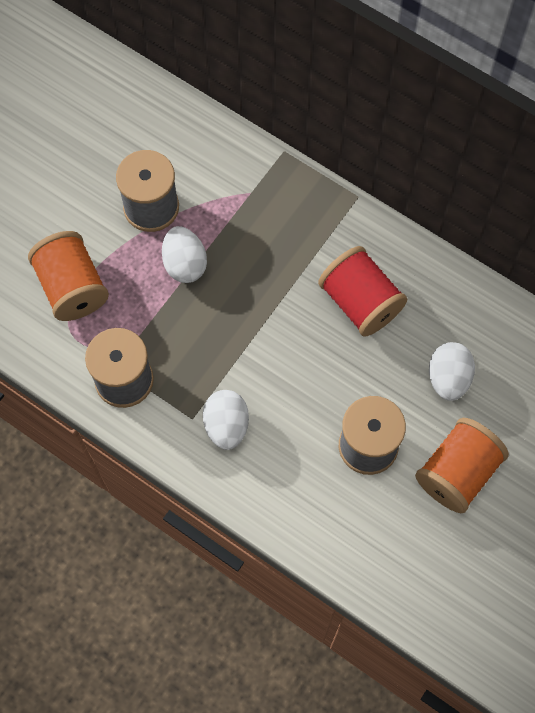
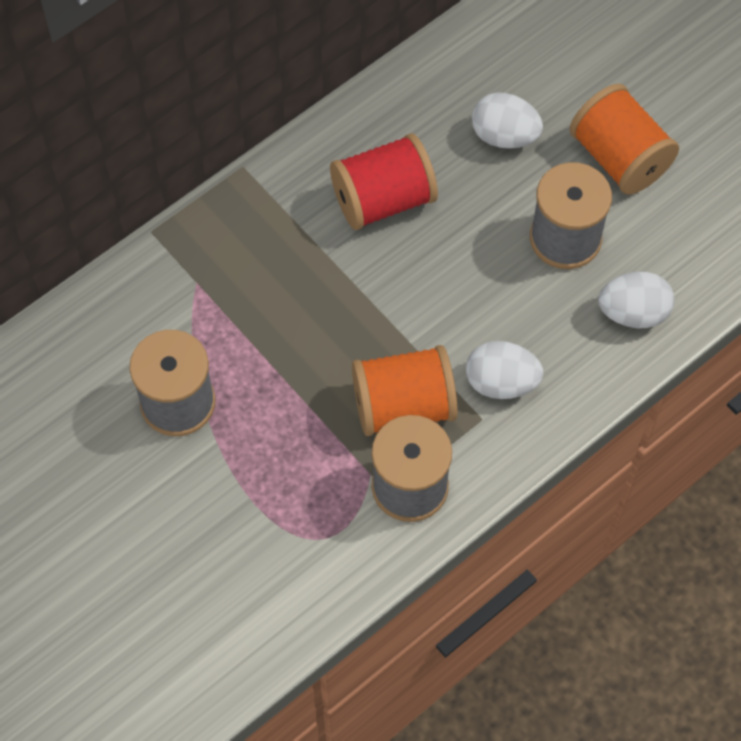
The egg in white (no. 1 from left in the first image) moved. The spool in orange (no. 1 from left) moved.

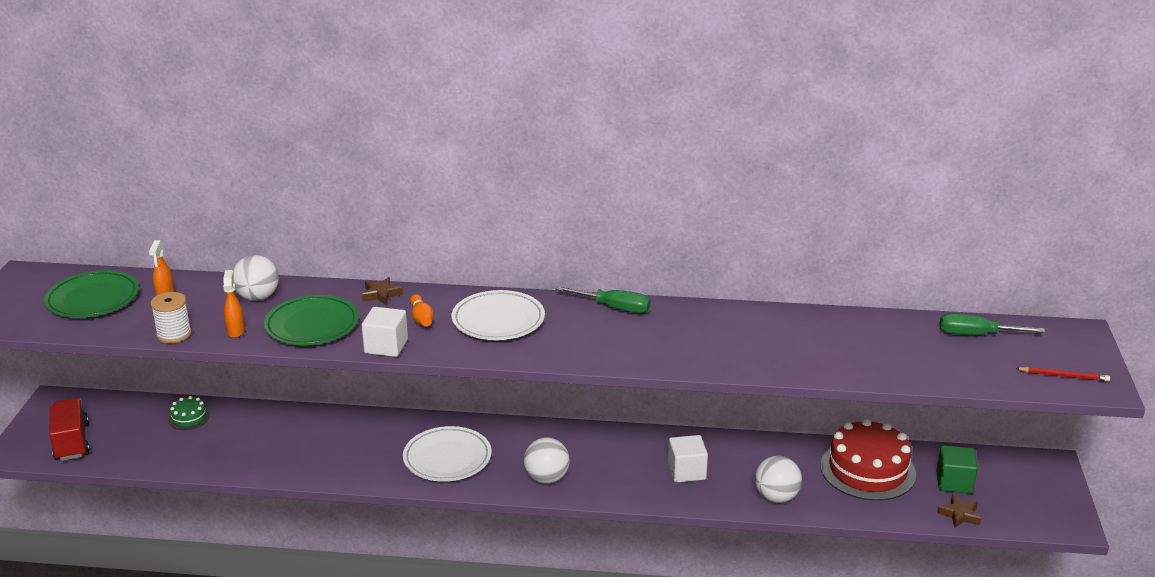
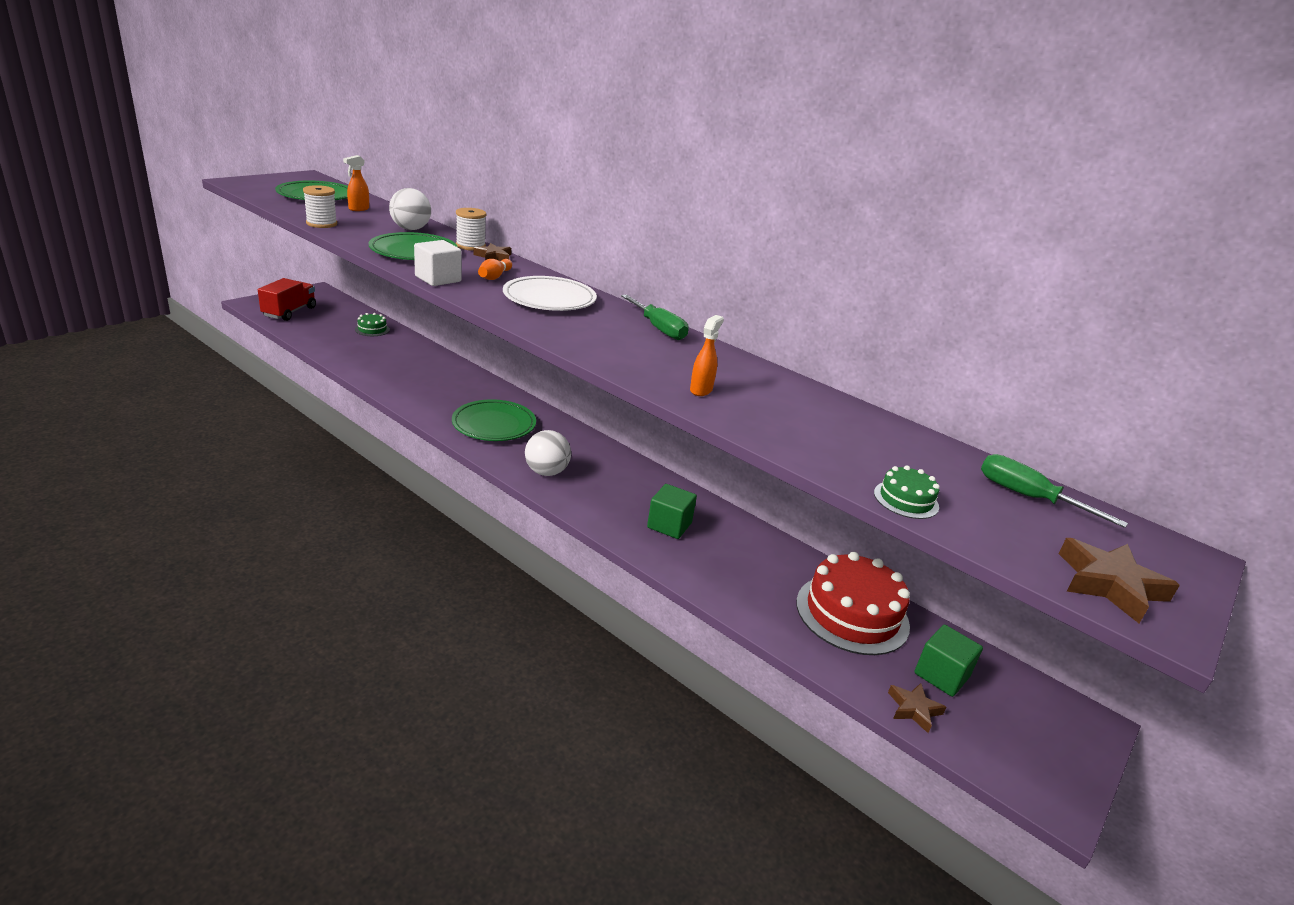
The spray bottle in orange (no. 2 from left) moved. The pencil in red was replaced by the star in brown (no. 3 from left). The plate in white (no. 1 from left) became the plate in green (no. 3 from left). The cube in white (no. 2 from left) became the cube in green (no. 1 from left). The ball in white (no. 3 from left) disappeared. The spool in white (no. 2 from left) appeared. The cake in green (no. 2 from left) appeared.

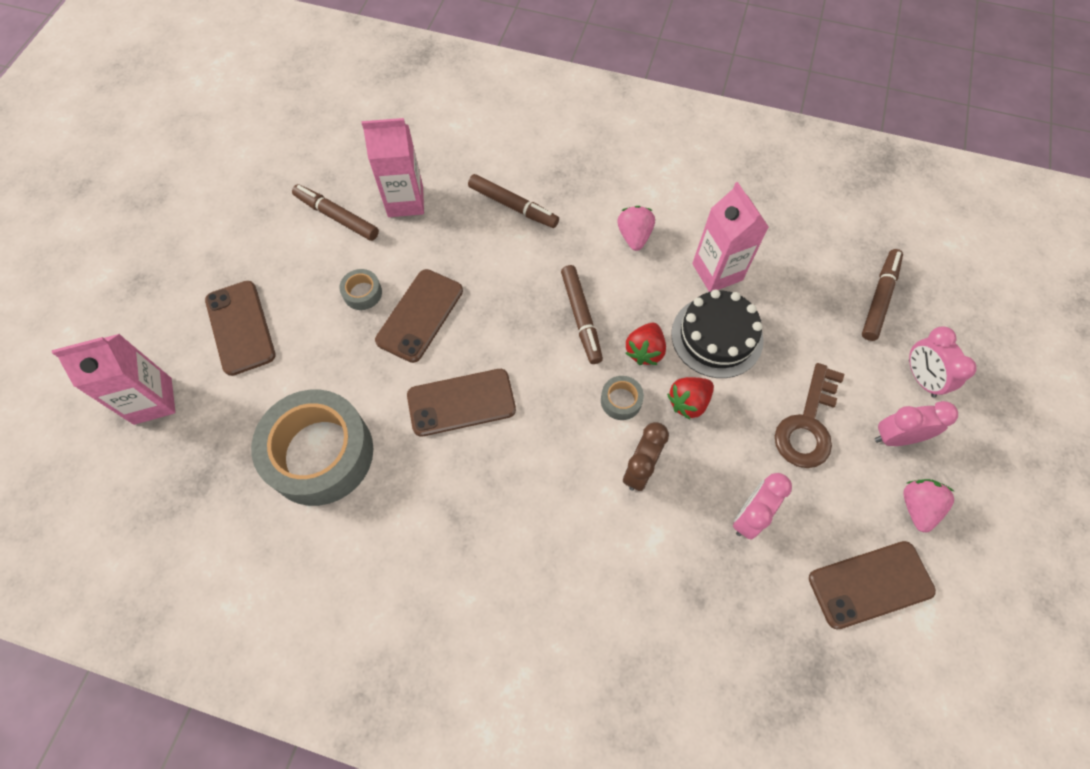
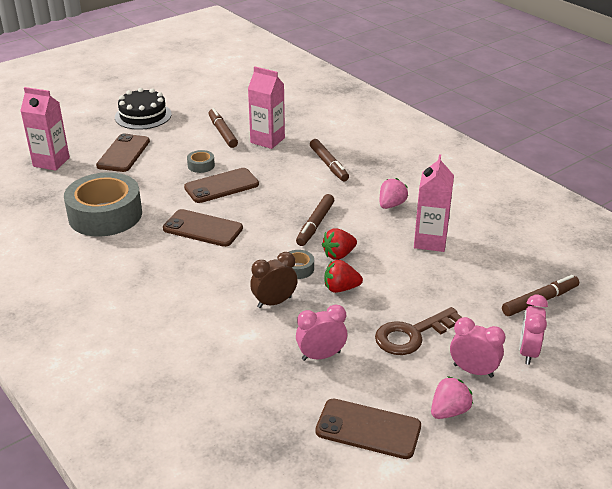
The cake in black moved.

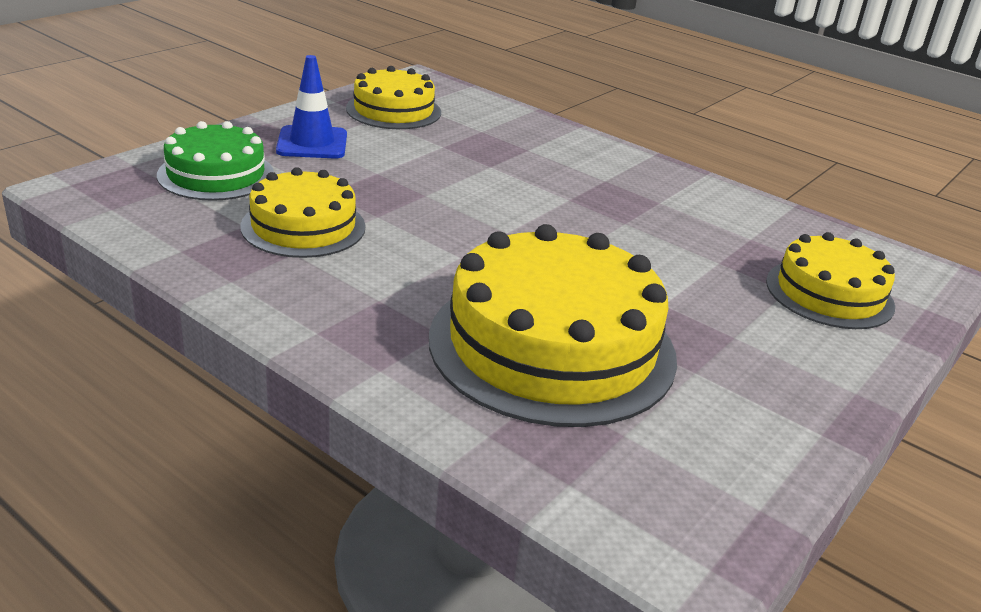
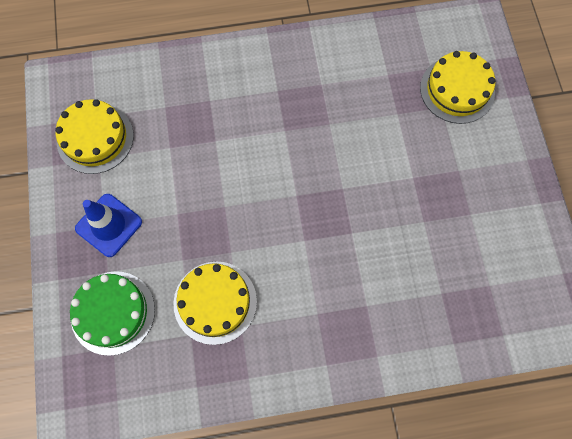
The cake in yellow (no. 3 from left) disappeared.

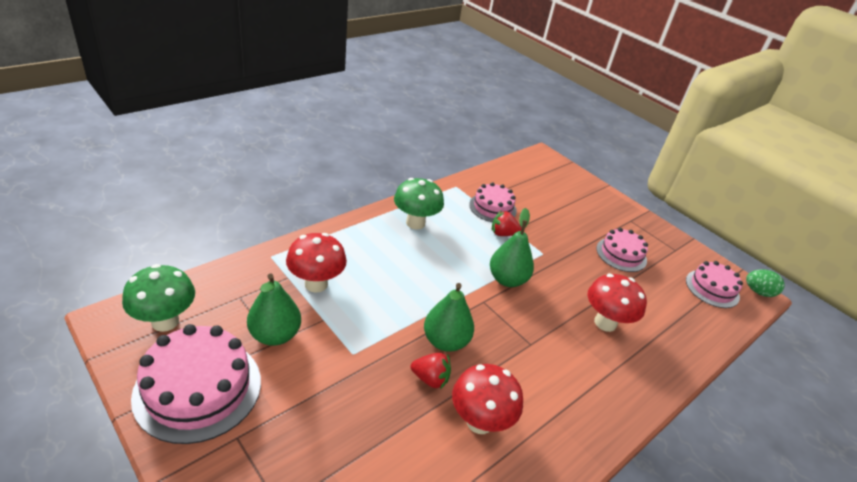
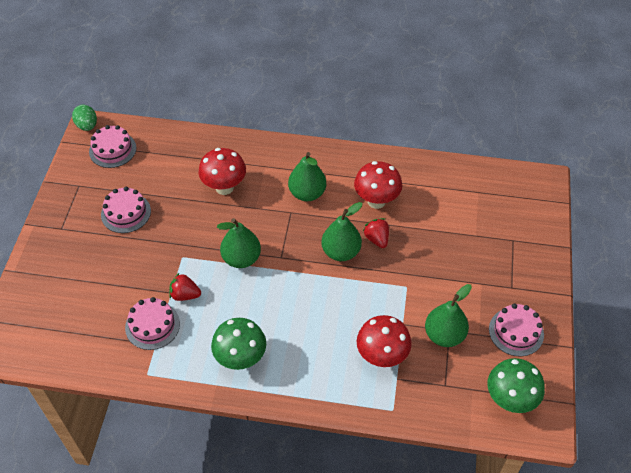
The strawberry in red (no. 2 from left in the first image) turned 135 degrees clockwise. The cake in pink (no. 1 from left in the first image) changed to 0.61 times the size. The pear in green (no. 2 from left) appeared.

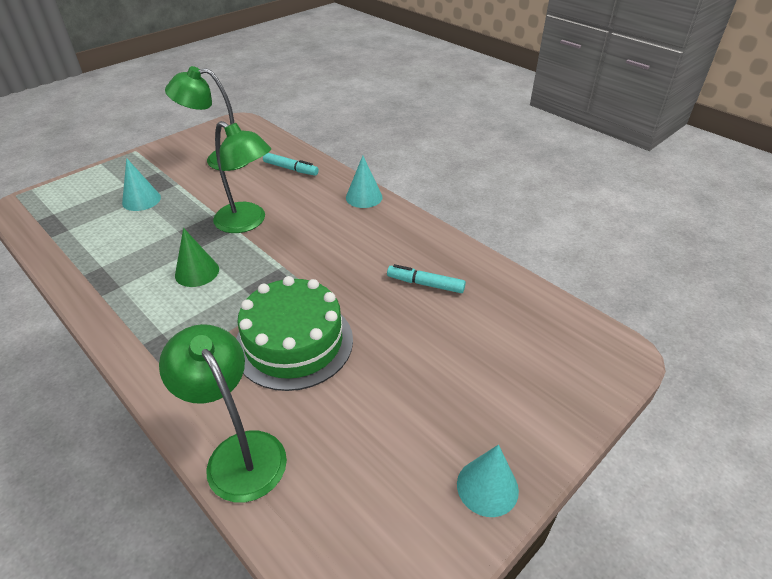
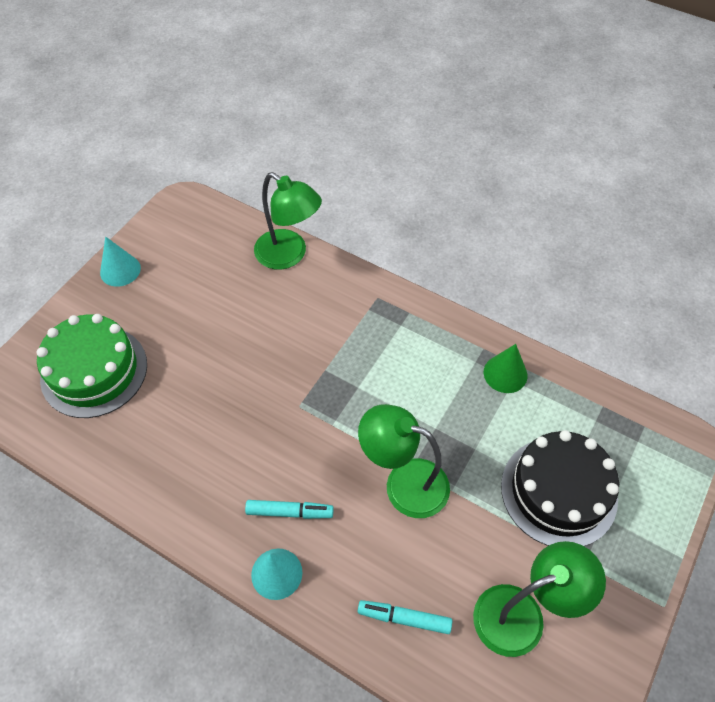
The cone in turquoise (no. 1 from left) was replaced by the cake in black. The cone in green moved. The marker in turquoise (no. 2 from left in the first image) moved. The cake in green moved.

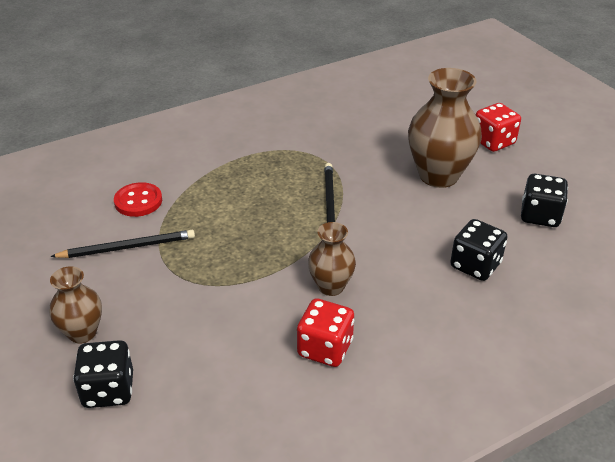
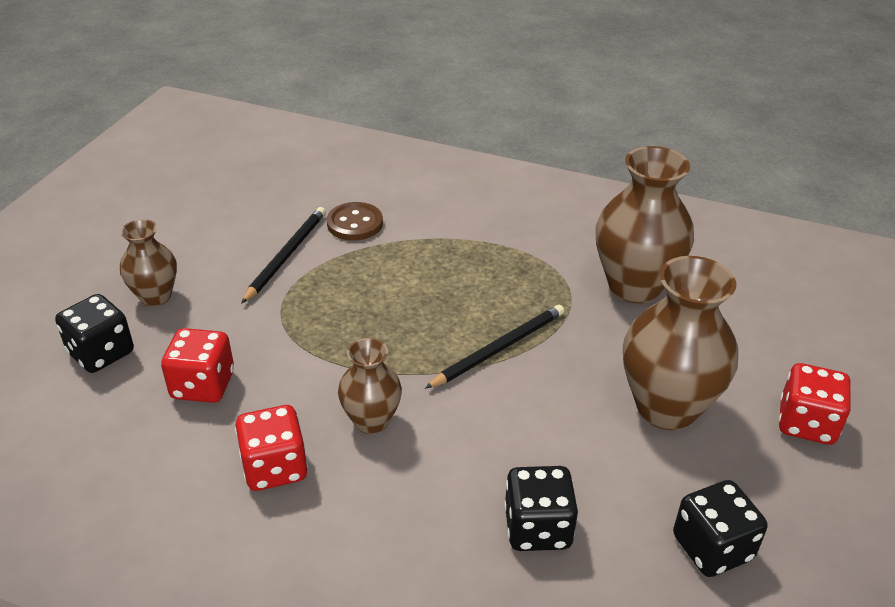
The button in red became the button in brown. The pencil in black (no. 1 from left) turned 105 degrees counterclockwise. The vase in brown (no. 3 from left) appeared. The dice in red (no. 1 from left) appeared.

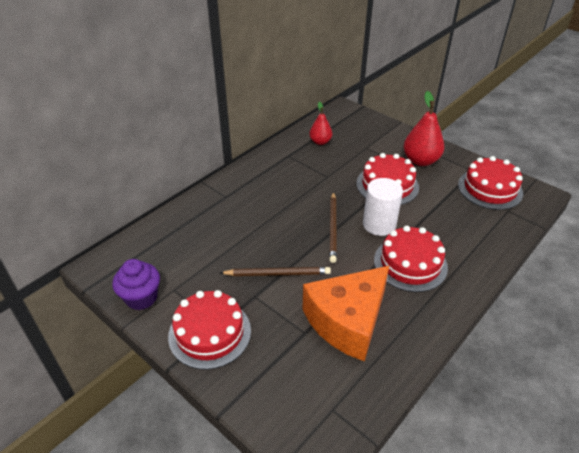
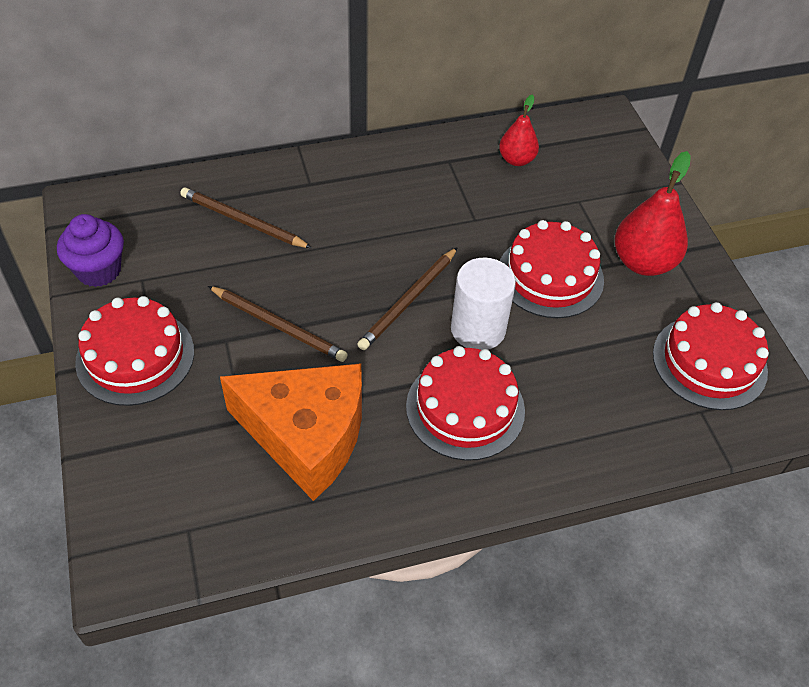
The cheese in orange turned 150 degrees counterclockwise. The pencil in brown (no. 1 from left) appeared.

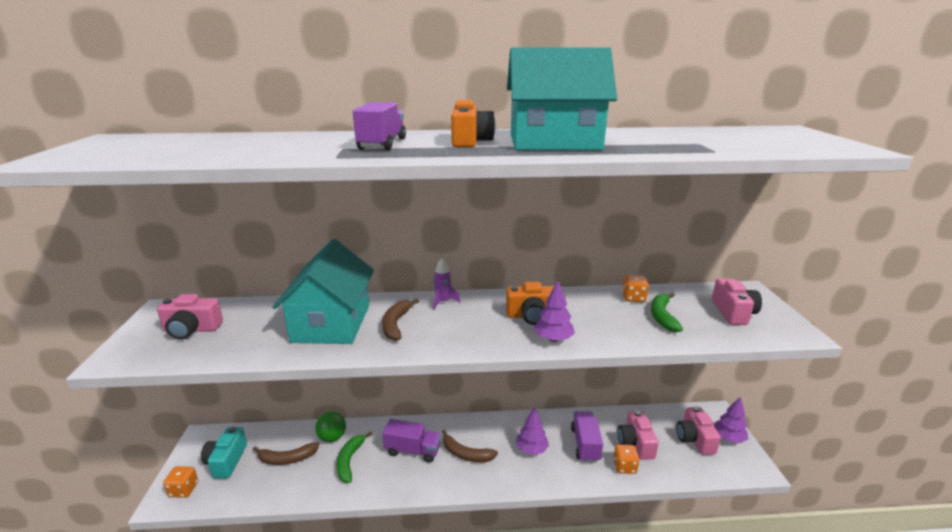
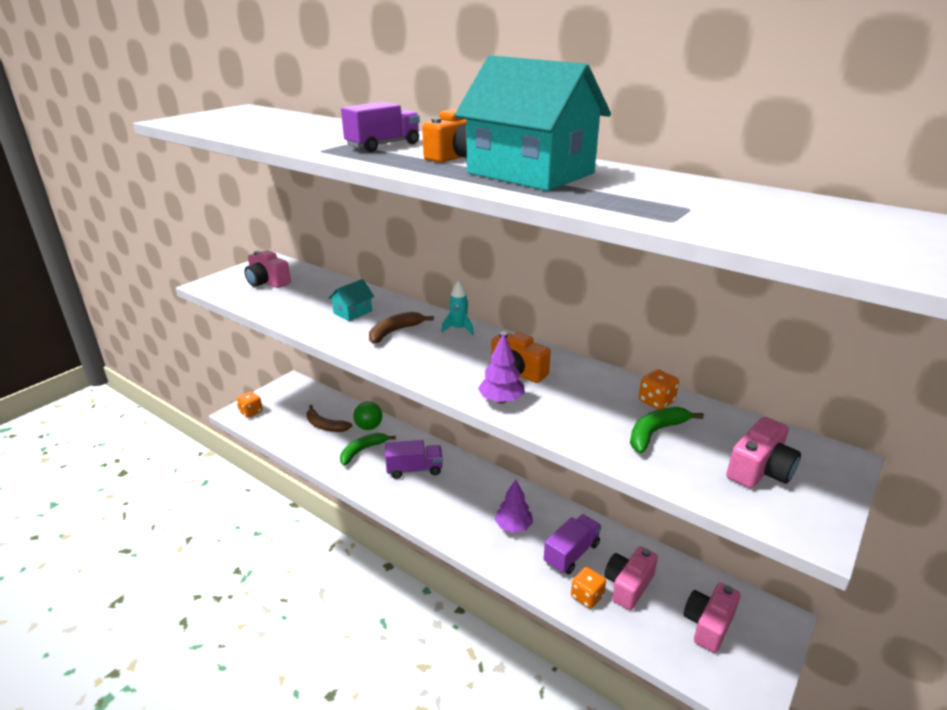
The house in turquoise (no. 1 from left) changed to 0.43 times the size. The rocket in purple became the rocket in turquoise. The tree in purple (no. 3 from left) disappeared. The truck in purple (no. 2 from left) turned 60 degrees counterclockwise. The camera in turquoise disappeared. The banana in brown (no. 3 from left) disappeared.

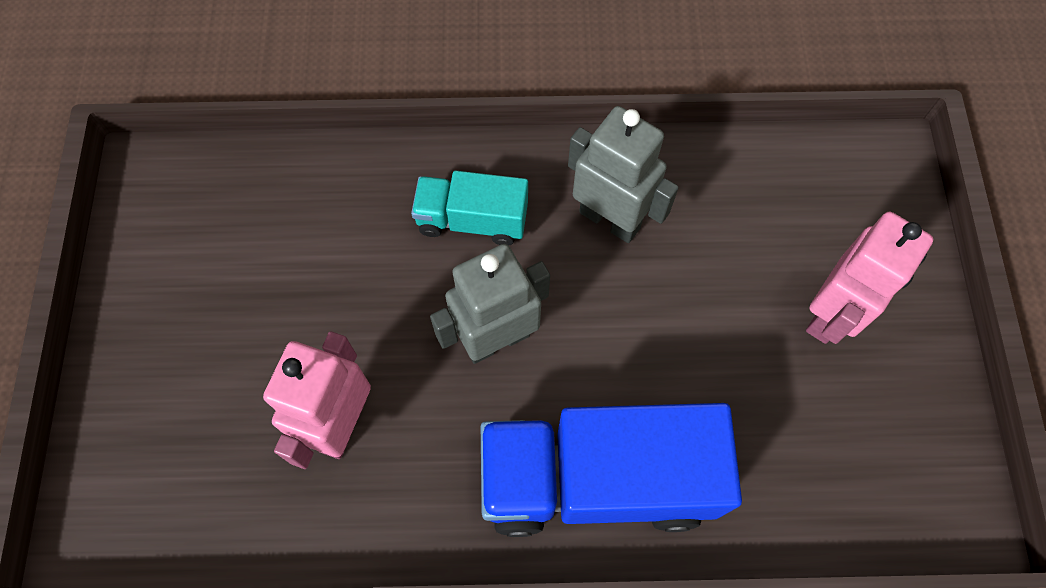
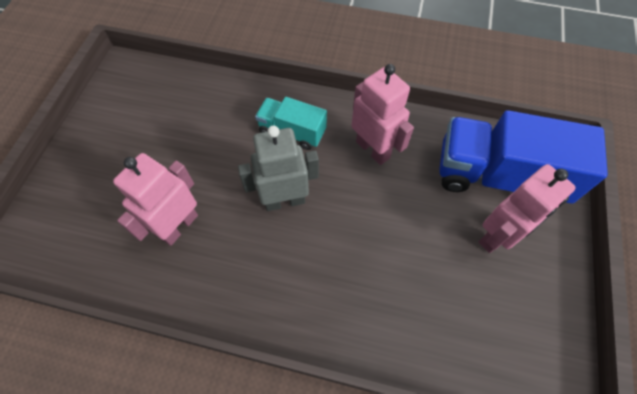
The robot in grey (no. 2 from left) became the robot in pink (no. 2 from left). The truck in blue moved.

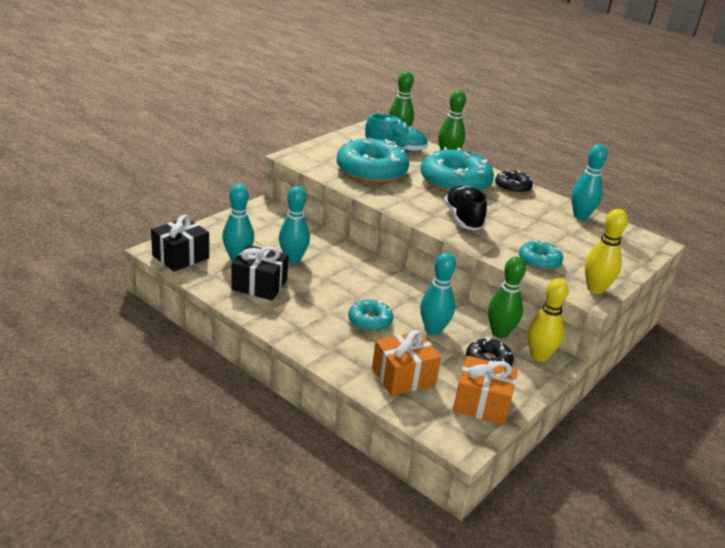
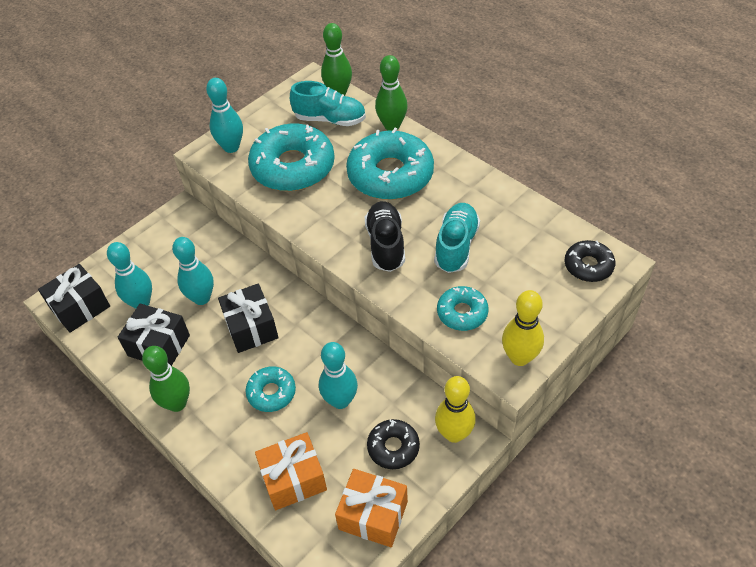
The bowling pin in turquoise (no. 4 from left in the first image) moved. The donut in black (no. 2 from left) moved. The bowling pin in green (no. 3 from left in the first image) moved. The shoe in turquoise (no. 2 from left) appeared. The gift in black (no. 3 from left) appeared.

